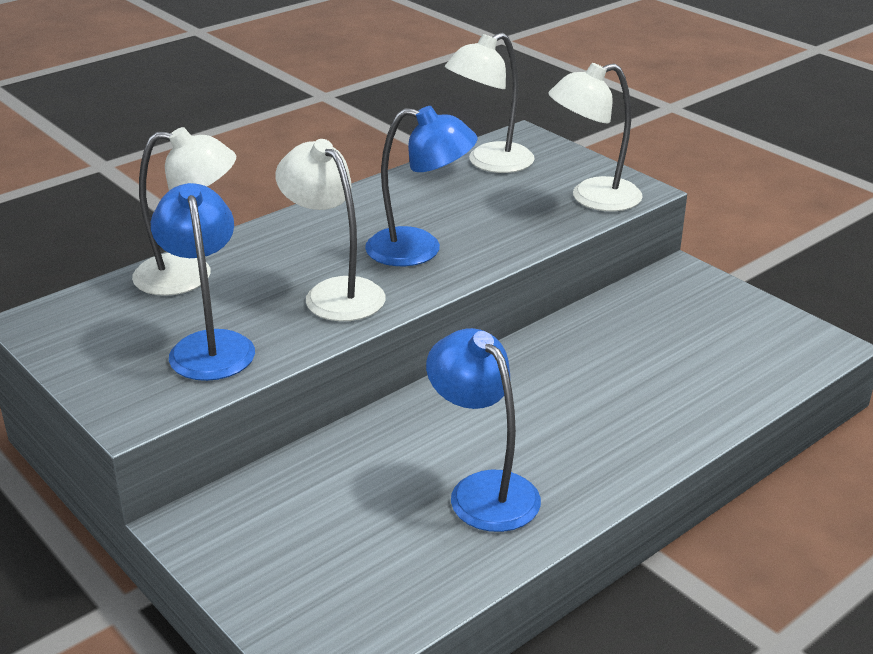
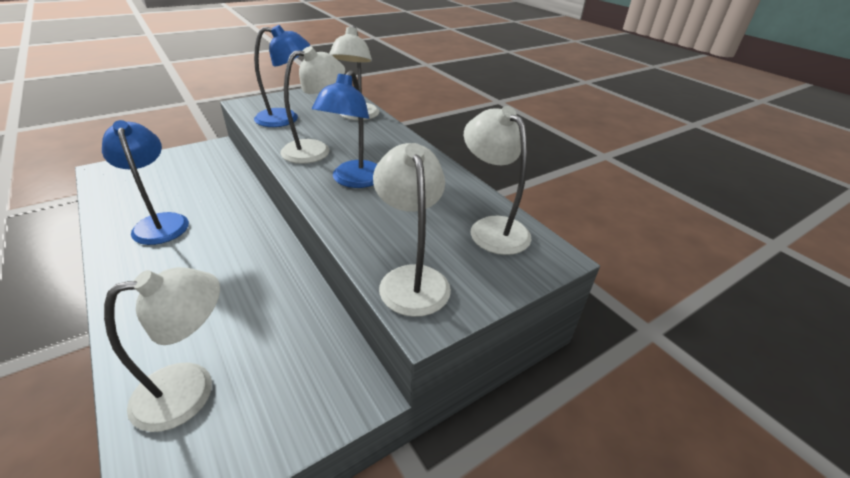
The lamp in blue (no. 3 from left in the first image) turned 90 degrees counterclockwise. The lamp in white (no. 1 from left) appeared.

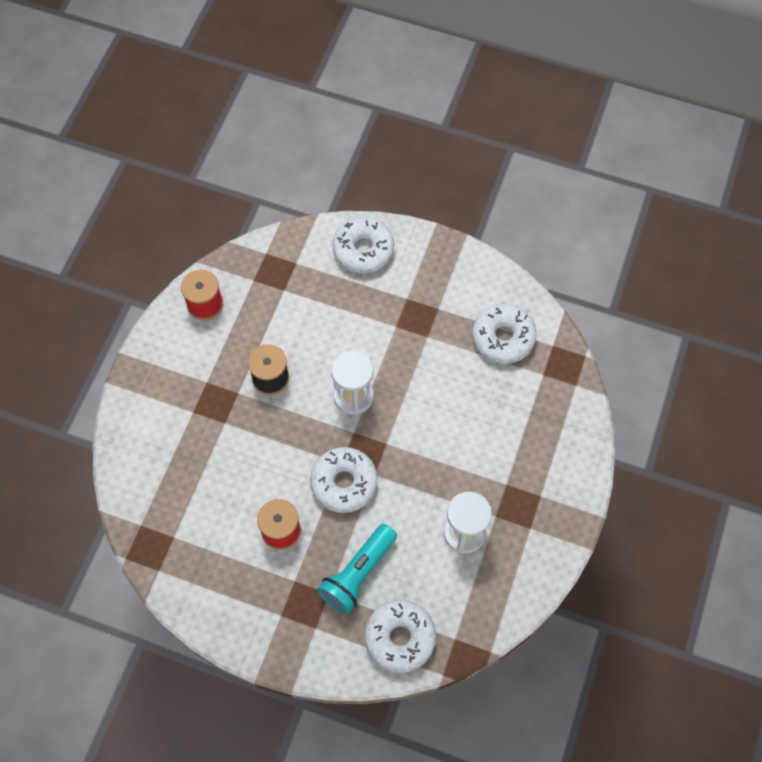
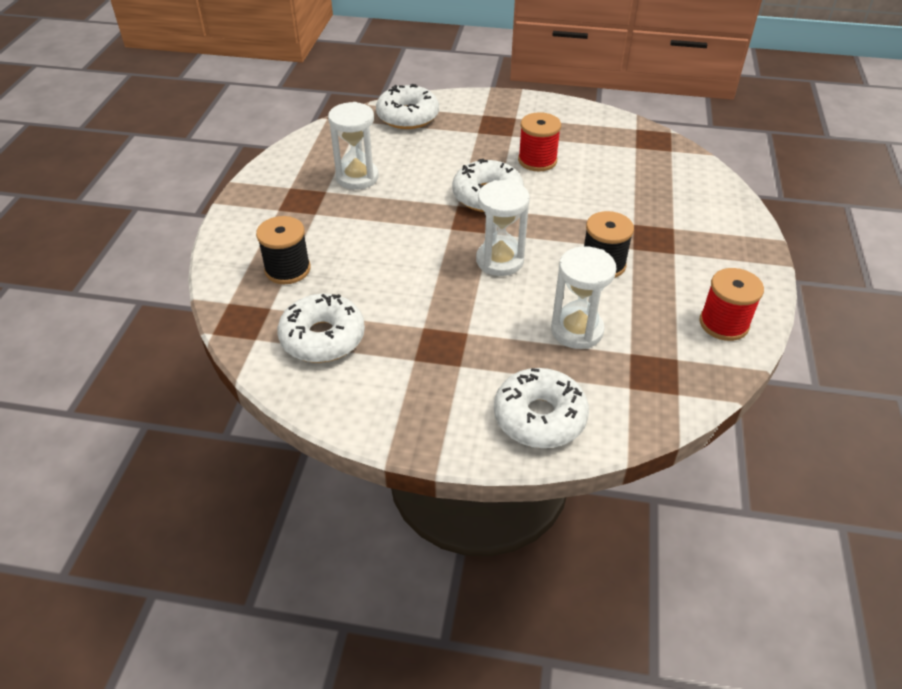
The flashlight in turquoise disappeared. The spool in black (no. 1 from left) appeared. The hourglass in white (no. 3 from left) appeared.

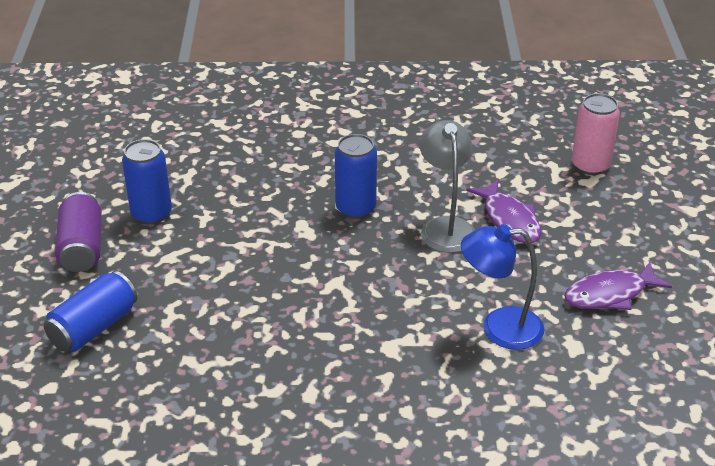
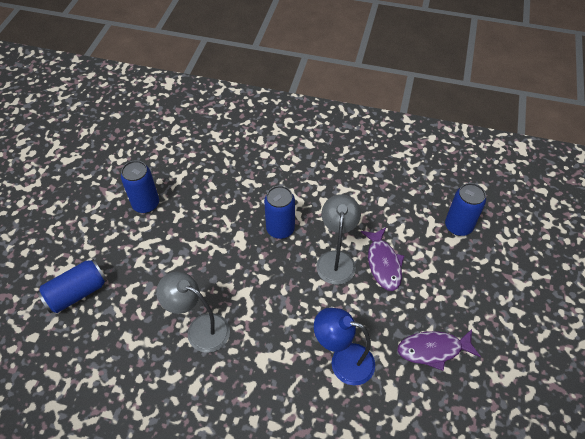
The can in pink became the can in blue (no. 4 from left). The can in purple disappeared. The lamp in grey (no. 1 from left) appeared.

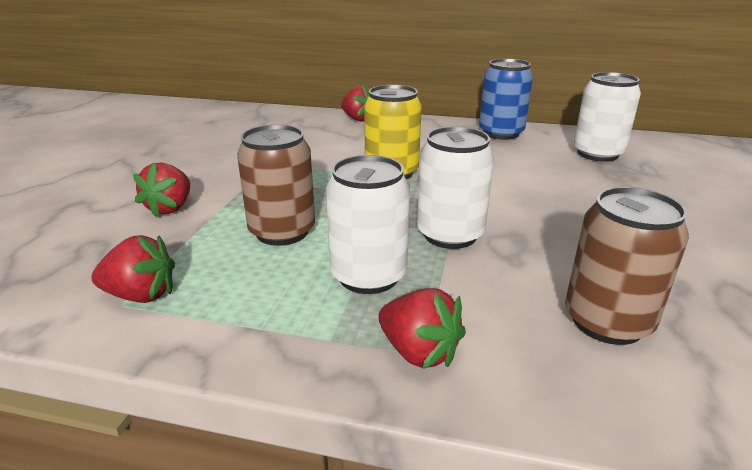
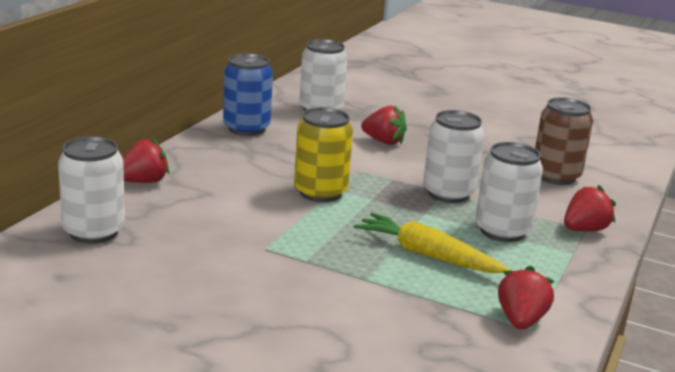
The can in brown (no. 1 from left) was replaced by the carrot in yellow. The strawberry in red (no. 2 from left) moved. The can in white (no. 1 from left) appeared.

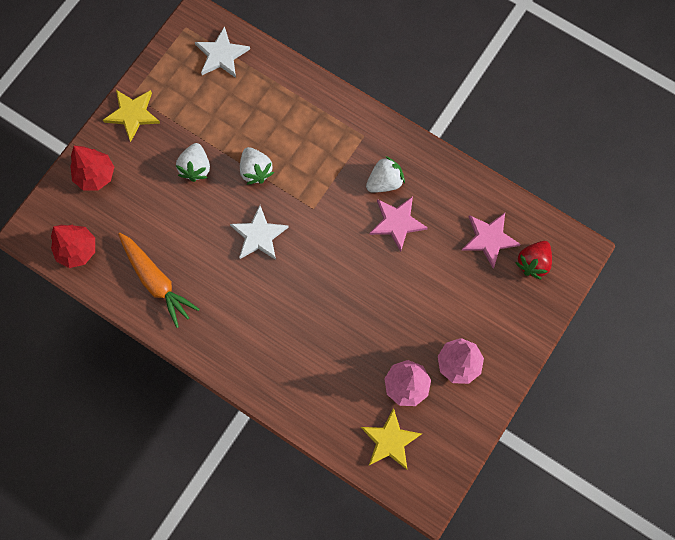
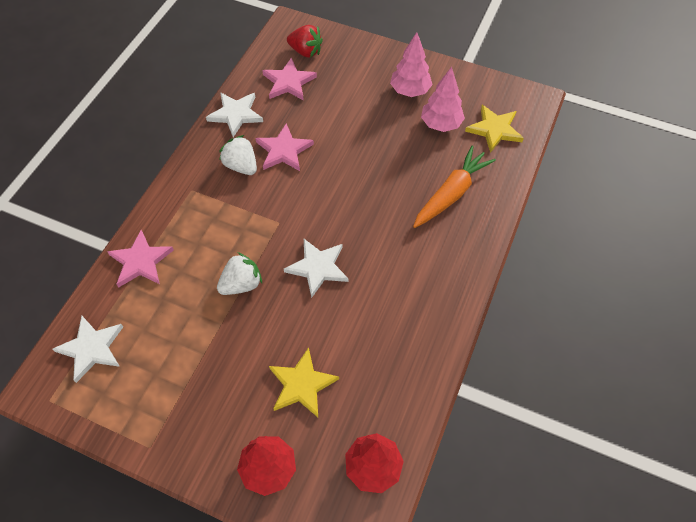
The star in yellow (no. 1 from left) moved. The strawberry in white (no. 1 from left) disappeared. The carrot in orange moved. The star in white (no. 2 from left) appeared. The star in pink (no. 1 from left) appeared.

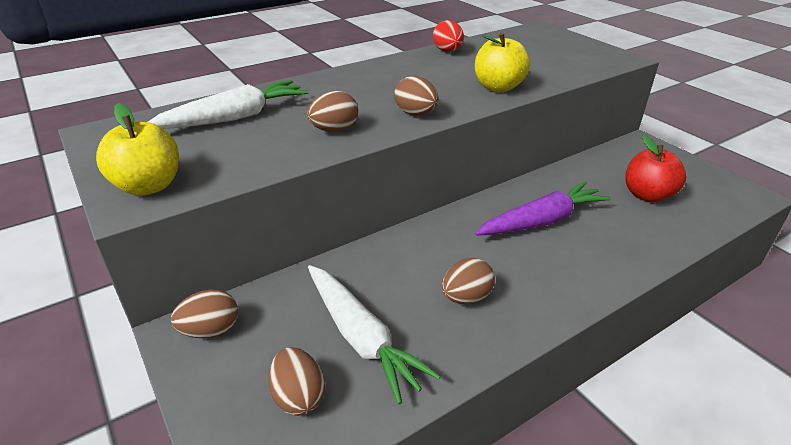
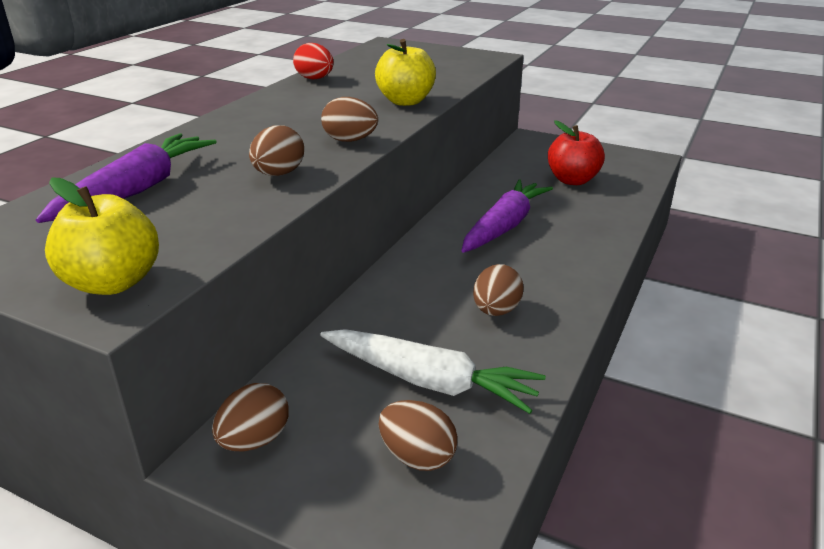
The carrot in white (no. 1 from left) became the carrot in purple (no. 1 from left).

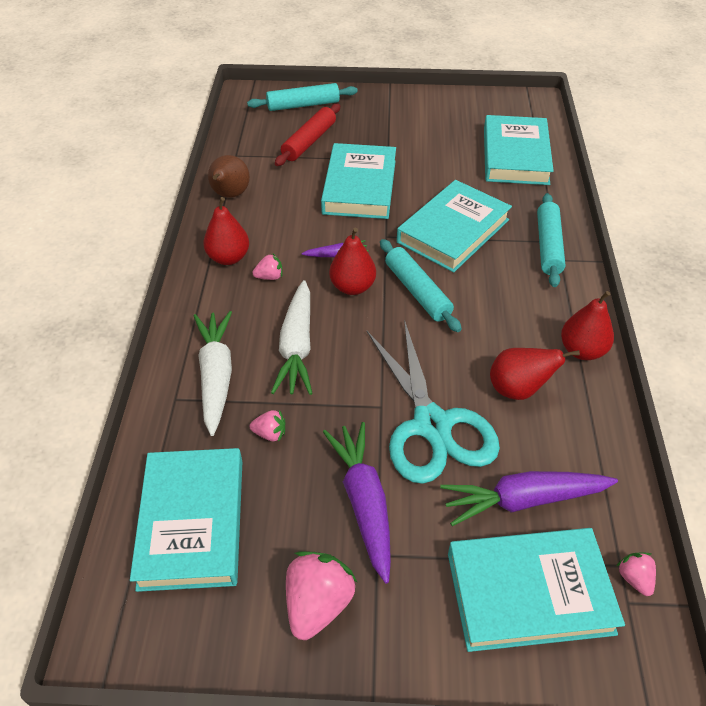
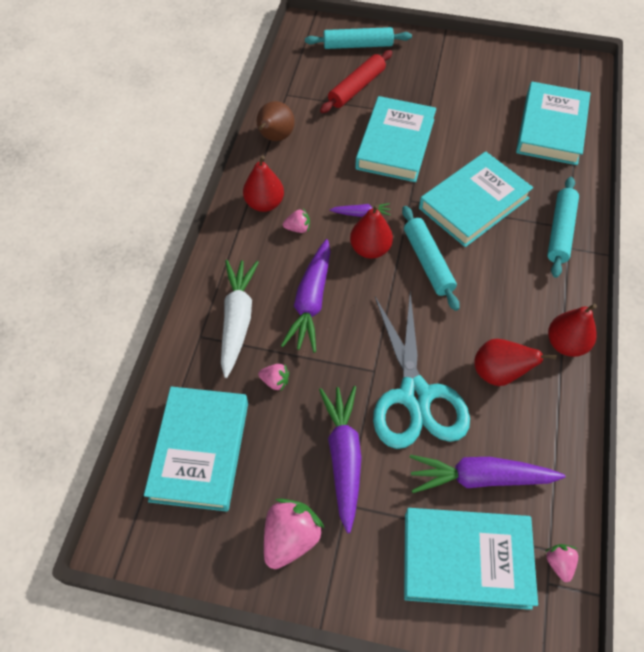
The carrot in white (no. 2 from left) became the carrot in purple (no. 1 from left).

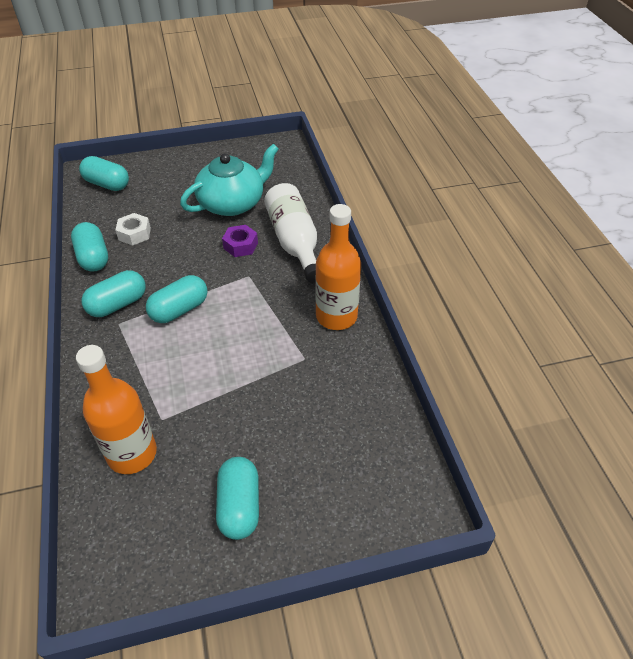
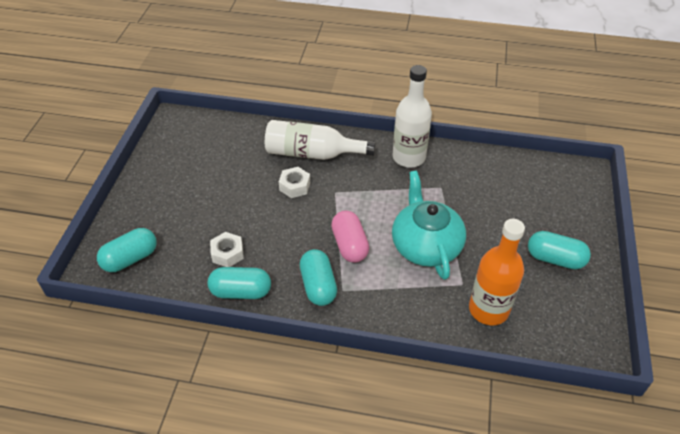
The teapot in turquoise moved. The bottle in orange (no. 2 from left) became the bottle in white (no. 2 from left). The nut in purple became the nut in white (no. 2 from left). The capsule in turquoise (no. 4 from left) became the capsule in pink.

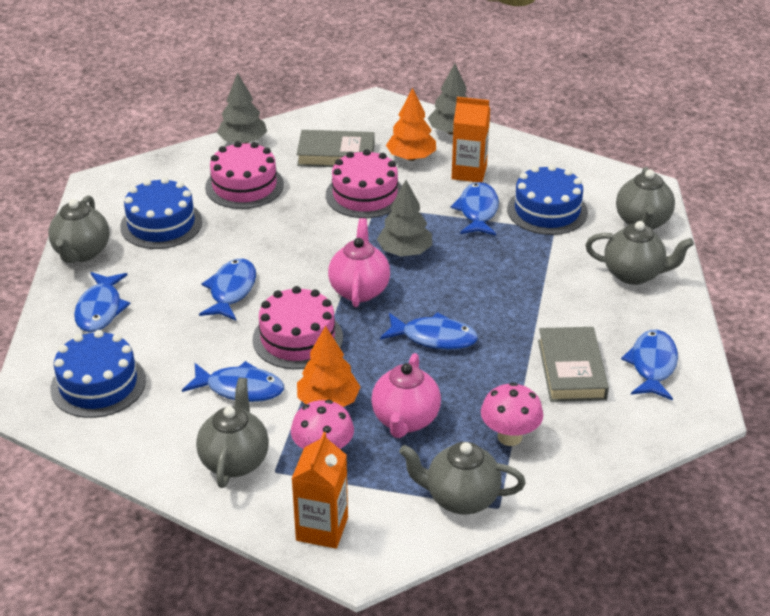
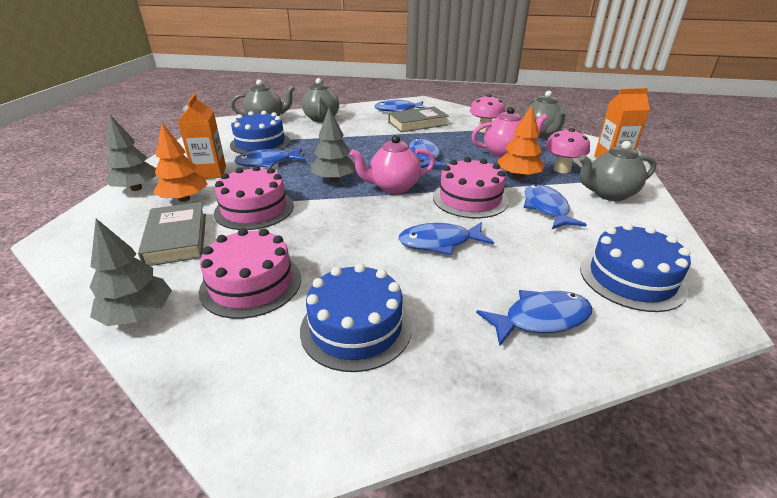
The teapot in grey (no. 1 from left) disappeared.

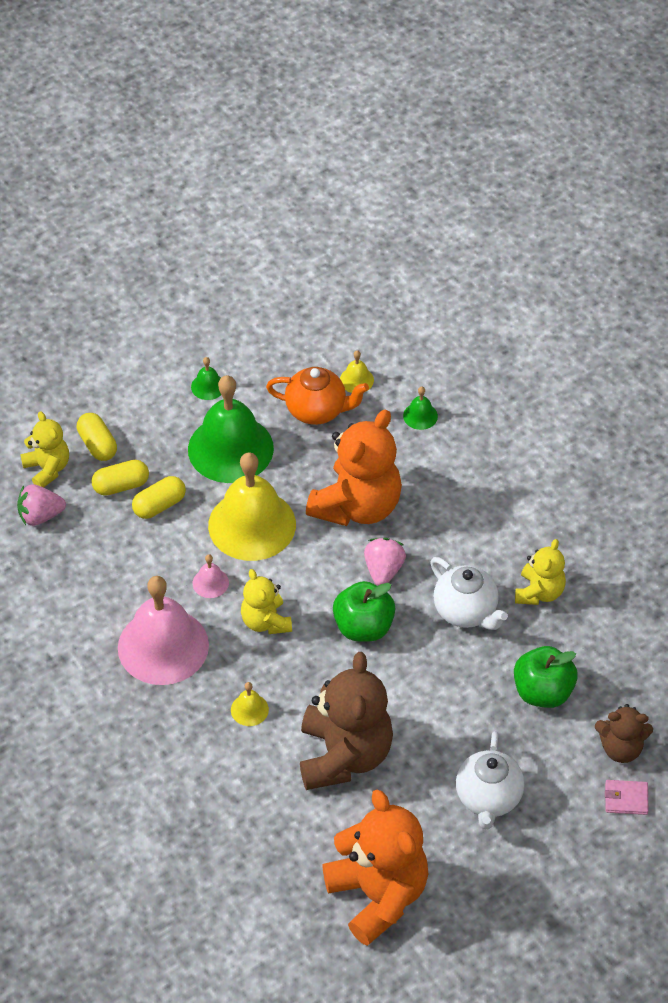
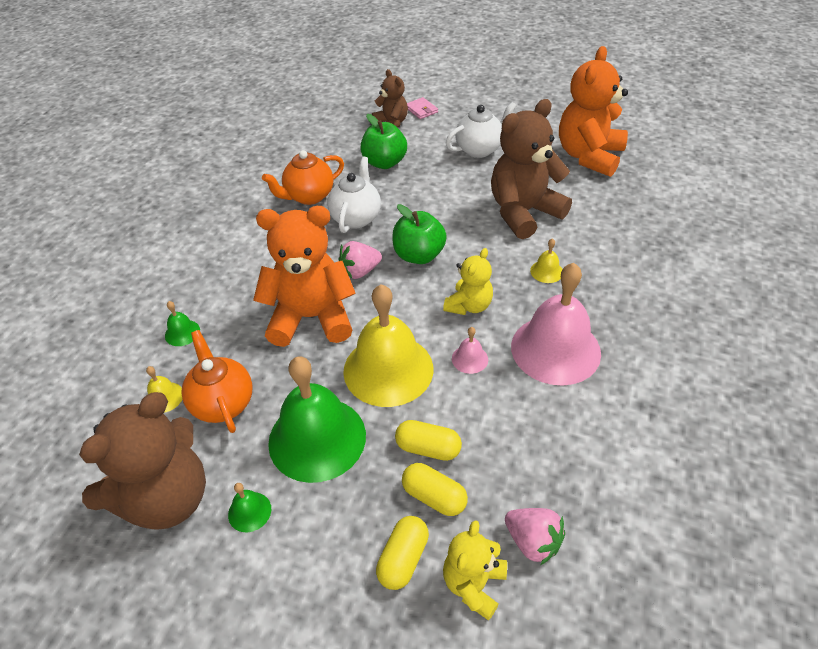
The teddy bear in yellow (no. 3 from left) was replaced by the teapot in orange (no. 2 from left). The teddy bear in brown (no. 1 from left) appeared.

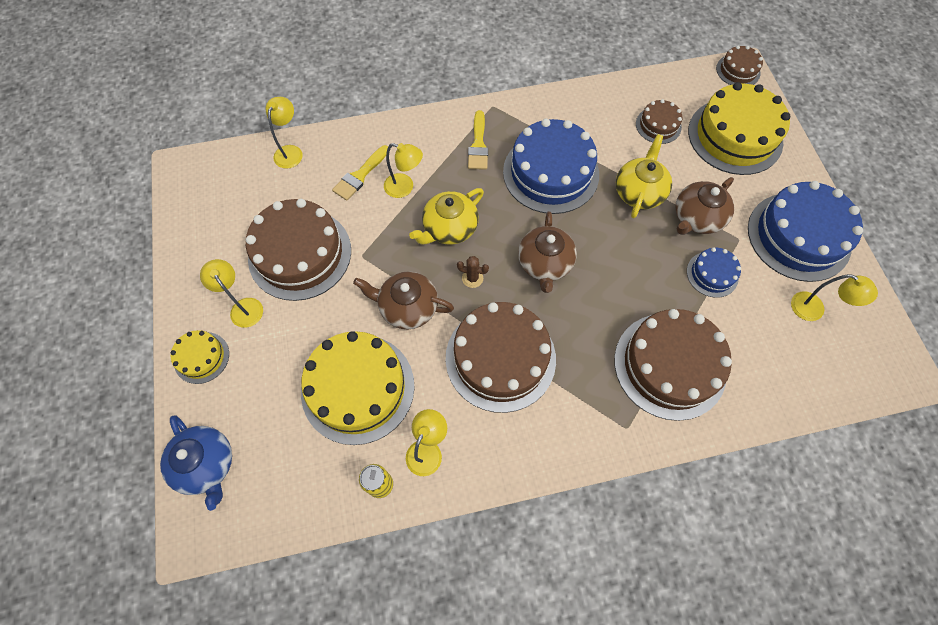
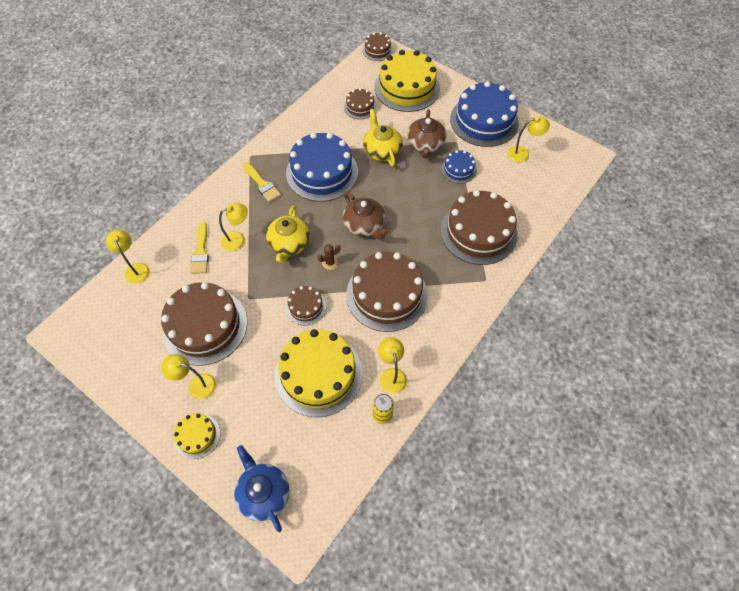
The teapot in brown (no. 1 from left) was replaced by the cake in brown (no. 2 from left). The teapot in blue turned 135 degrees counterclockwise.

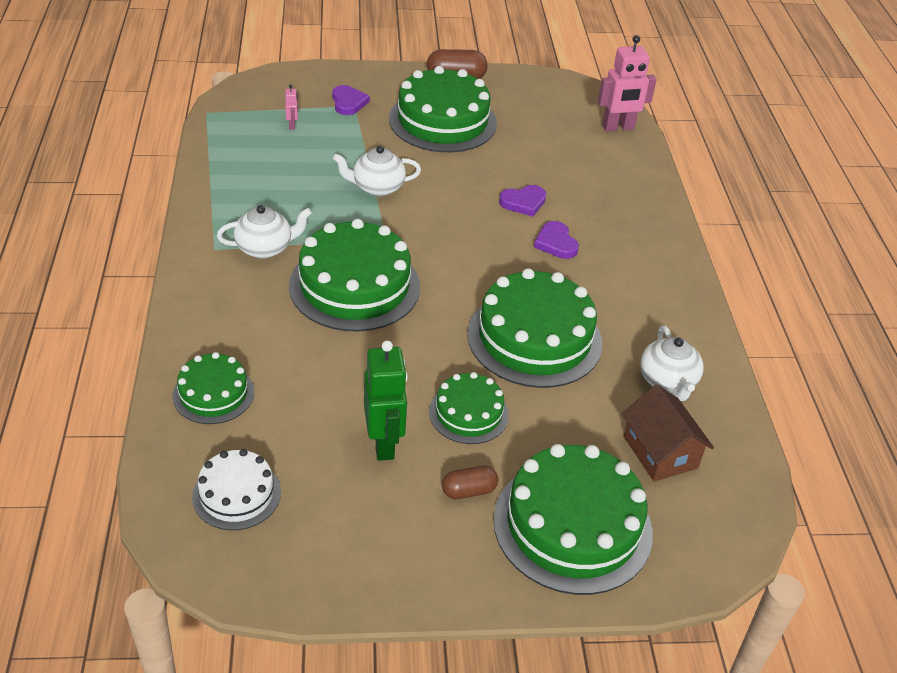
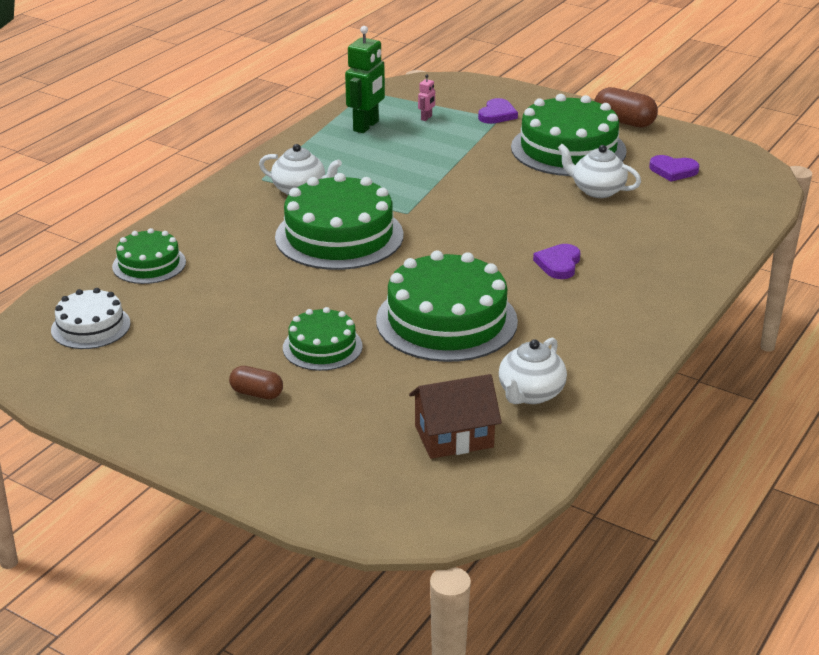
The robot in pink (no. 2 from left) disappeared. The teapot in white (no. 2 from left in the first image) moved. The heart in purple (no. 2 from left in the first image) moved. The robot in green moved. The house in brown turned 60 degrees clockwise. The cake in green (no. 6 from left) disappeared.

